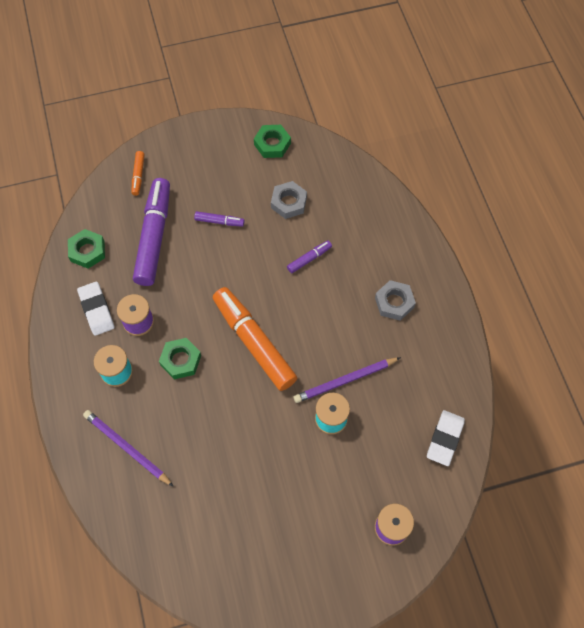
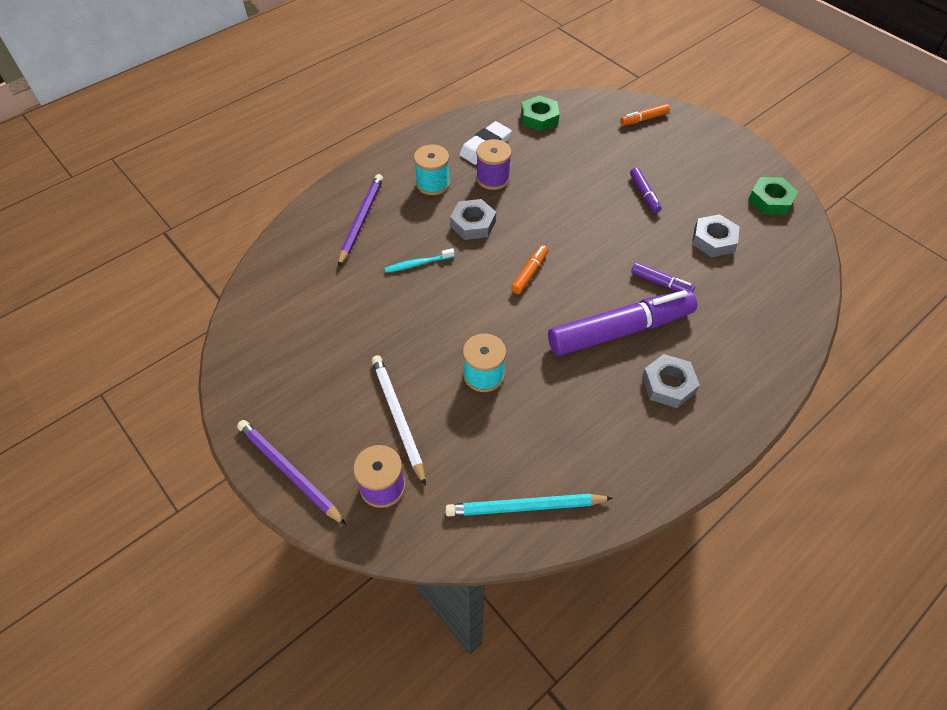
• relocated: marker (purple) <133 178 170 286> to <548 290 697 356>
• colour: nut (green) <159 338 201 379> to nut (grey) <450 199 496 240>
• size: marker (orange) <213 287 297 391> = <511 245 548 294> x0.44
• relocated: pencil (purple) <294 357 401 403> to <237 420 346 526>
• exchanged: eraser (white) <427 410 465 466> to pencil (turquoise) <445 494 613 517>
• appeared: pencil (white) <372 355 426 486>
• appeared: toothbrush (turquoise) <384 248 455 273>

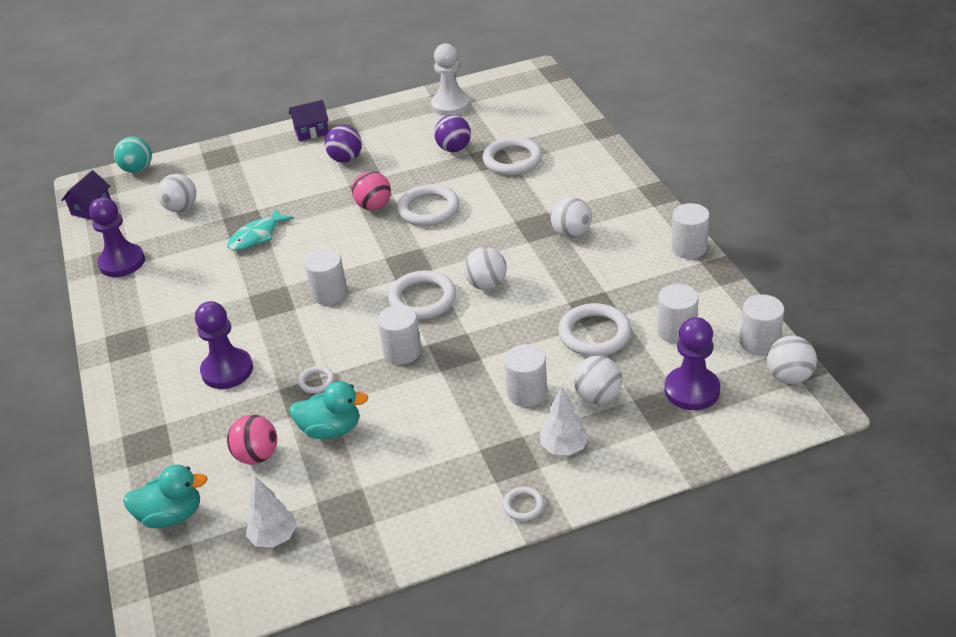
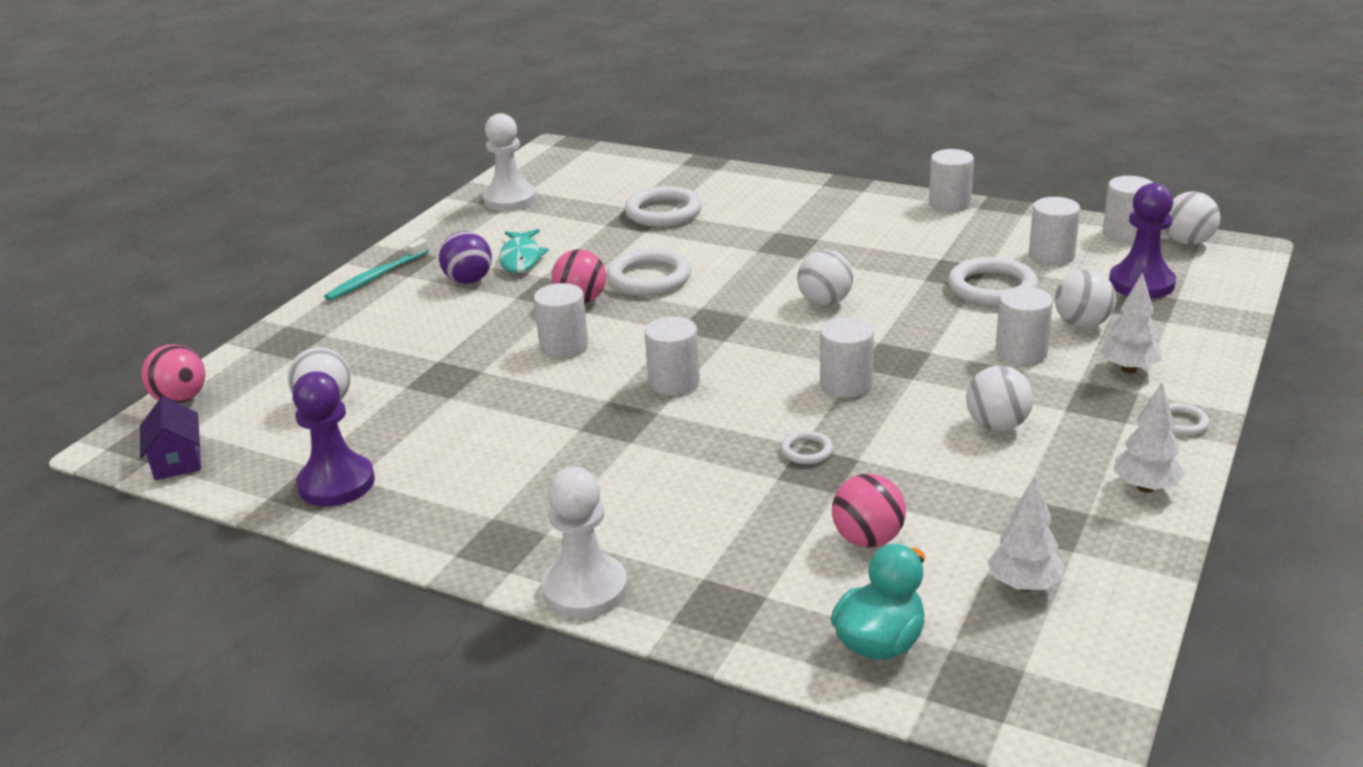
• colour: ball (turquoise) <114 137 152 173> to ball (pink) <141 344 205 404>
• missing: pawn (purple) <195 301 253 389>
• relocated: fish (turquoise) <227 208 294 251> to <499 229 549 273>
• exchanged: house (purple) <289 100 329 141> to toothbrush (turquoise) <324 238 429 301>
• missing: duck (turquoise) <289 381 368 439>
• missing: ring (white) <388 270 456 320>
• missing: ball (purple) <434 115 471 152>
• relocated: ball (white) <551 197 592 238> to <966 366 1034 431>
• appeared: cylinder (white) <534 283 588 358>
• appeared: pawn (white) <541 467 628 618>
• appeared: tree (white) <1114 383 1185 493>

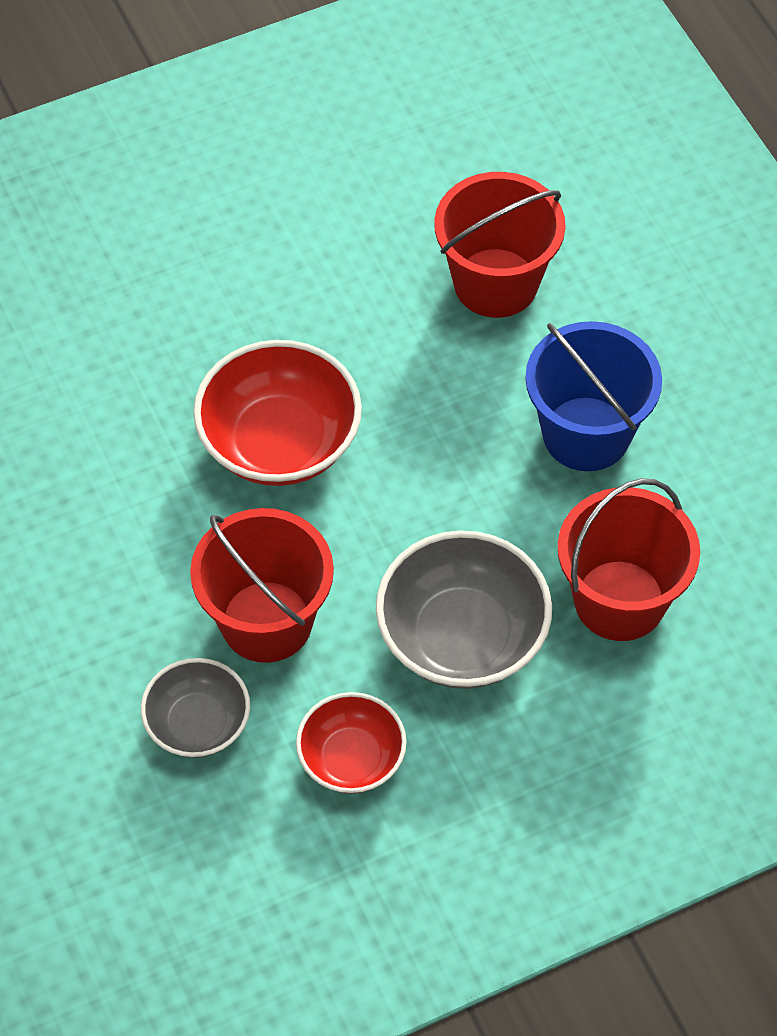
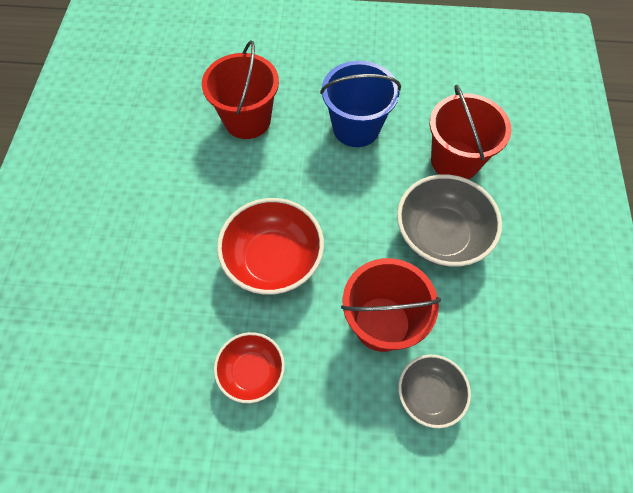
• relocated: bowl (red) <296 692 407 794> to <214 332 285 403>

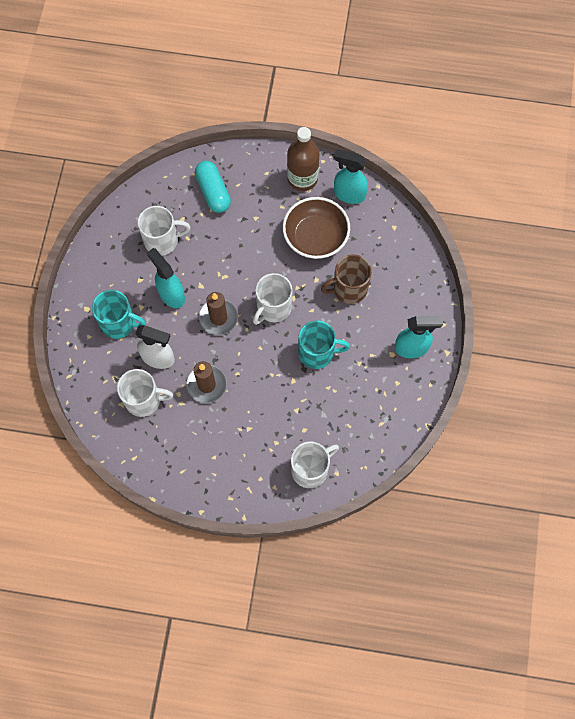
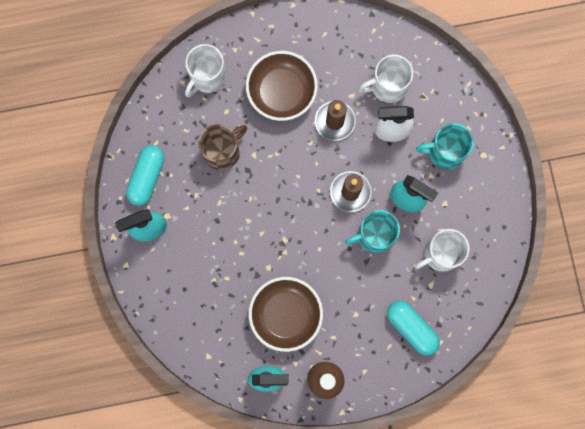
• missing: mug (white) <253 273 293 325>
• relocated: mug (turquoise) <298 320 350 369> to <345 210 400 253>
• relocated: mug (brown) <321 255 372 304> to <198 124 247 170>
• appeared: capsule (turquoise) <126 145 165 206>
• appeared: bowl (brown) <246 51 318 121>

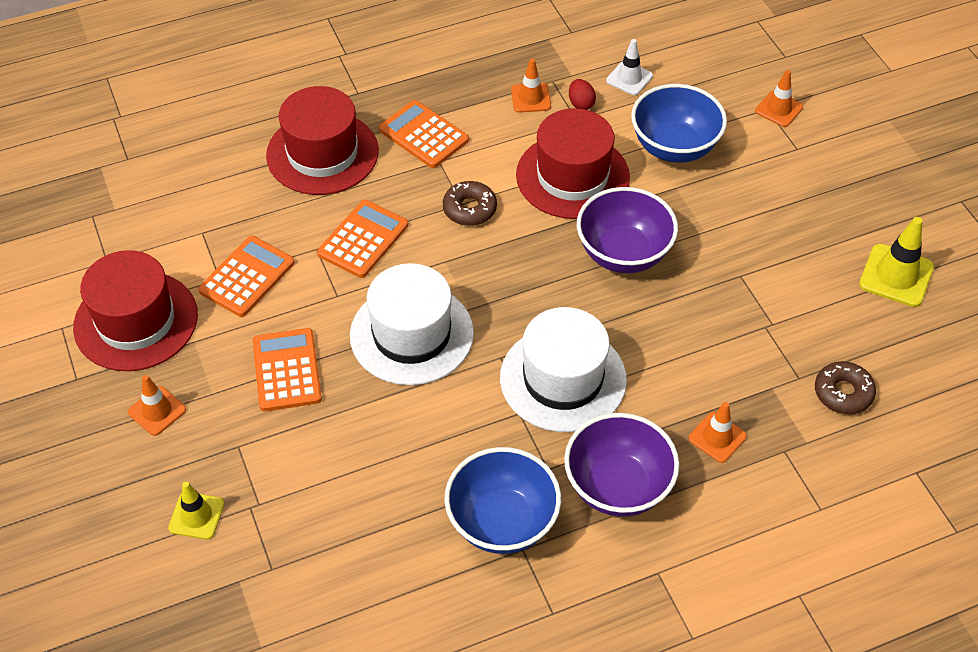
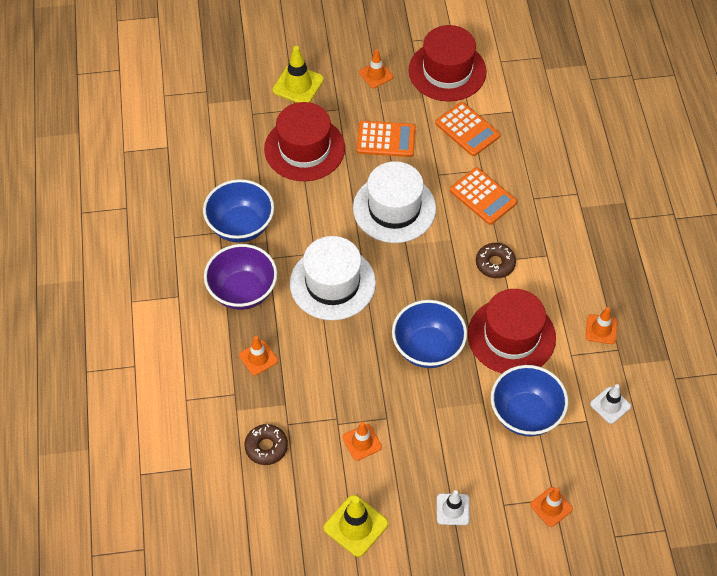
• size: traffic cone (yellow) <168 482 224 540> = <273 46 324 103> x1.53
• relocated: hat (red) <266 86 379 195> to <264 102 345 181>
• missing: calculator (orange) <379 100 469 168>
• missing: egg (red) <569 79 596 110>
• colour: bowl (purple) <577 187 678 273> to bowl (blue) <392 300 467 368>
• appeared: traffic cone (orange) <343 422 382 461>
• appeared: traffic cone (white) <437 490 470 525>

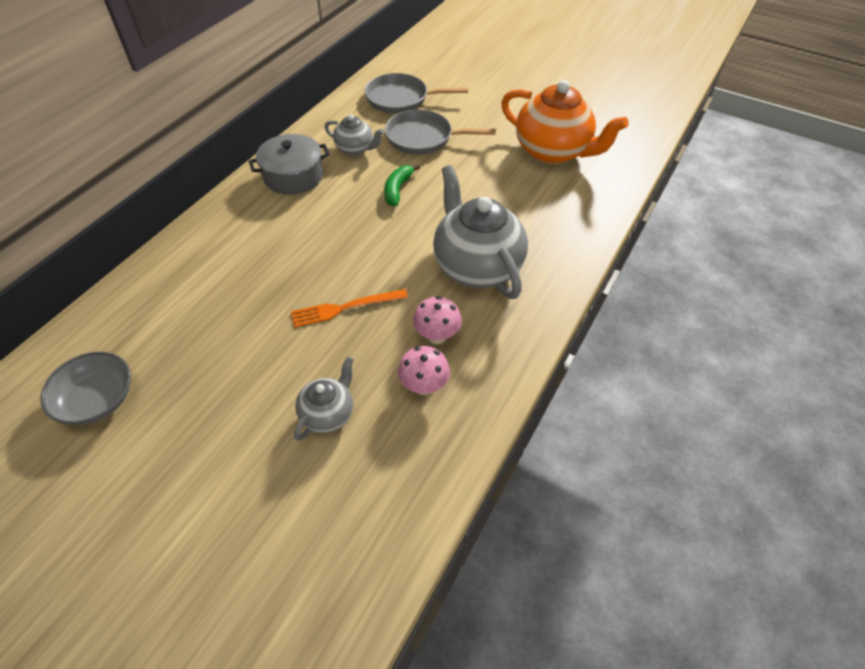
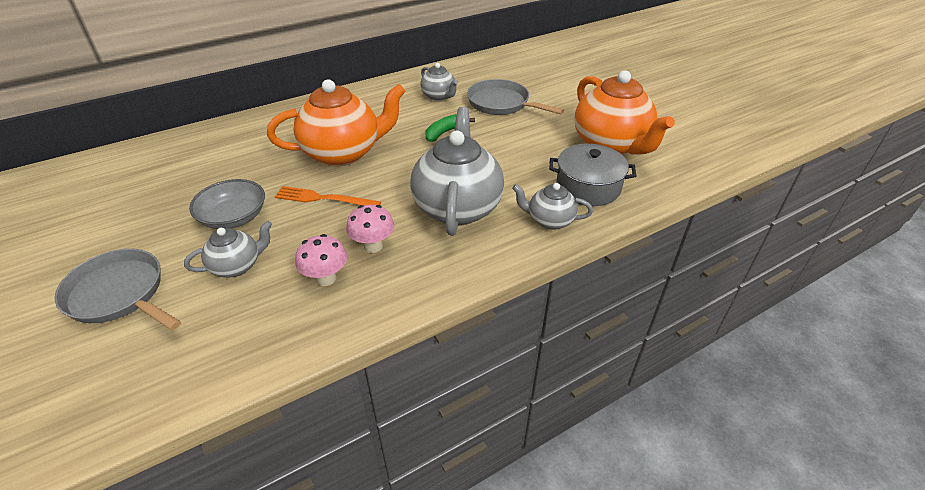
• relocated: bowl (grey) <41 352 131 425> to <189 179 265 229>
• relocated: pot (grey) <249 134 330 195> to <549 144 636 206>
• relocated: pan (grey) <365 73 468 114> to <54 249 181 330>
• appeared: teapot (orange) <267 79 406 166>
• appeared: teapot (grey) <512 183 593 230>

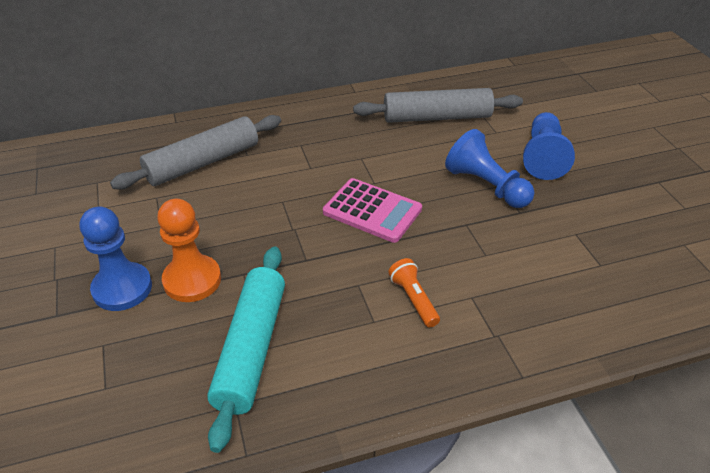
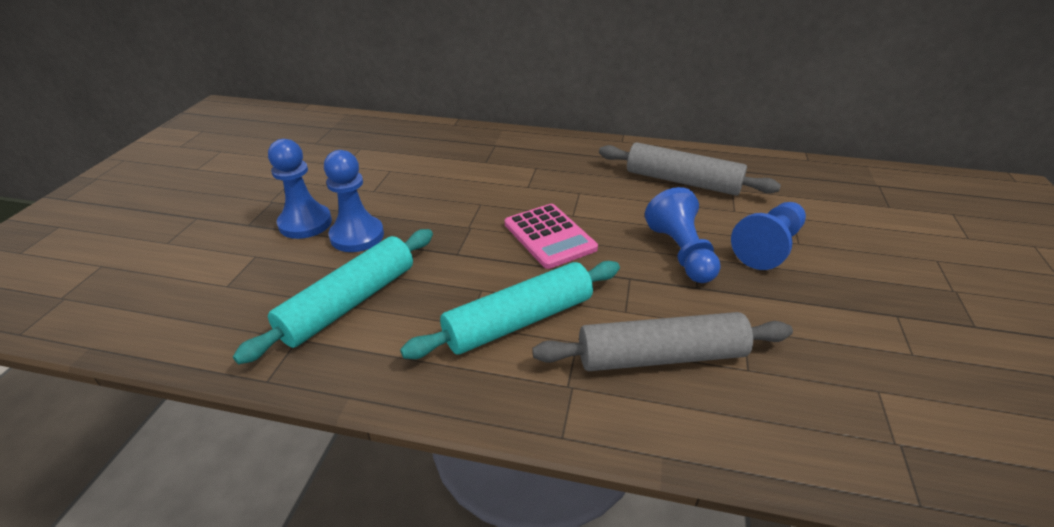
• relocated: rolling pin (grey) <110 115 281 190> to <532 312 793 371>
• colour: pawn (orange) <157 199 221 302> to pawn (blue) <324 150 384 252>
• exchanged: flashlight (orange) <388 258 440 327> to rolling pin (turquoise) <400 261 620 359>

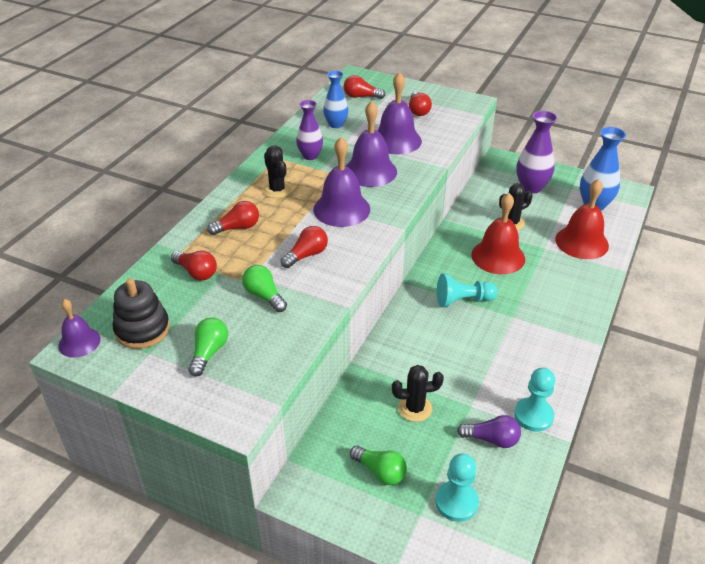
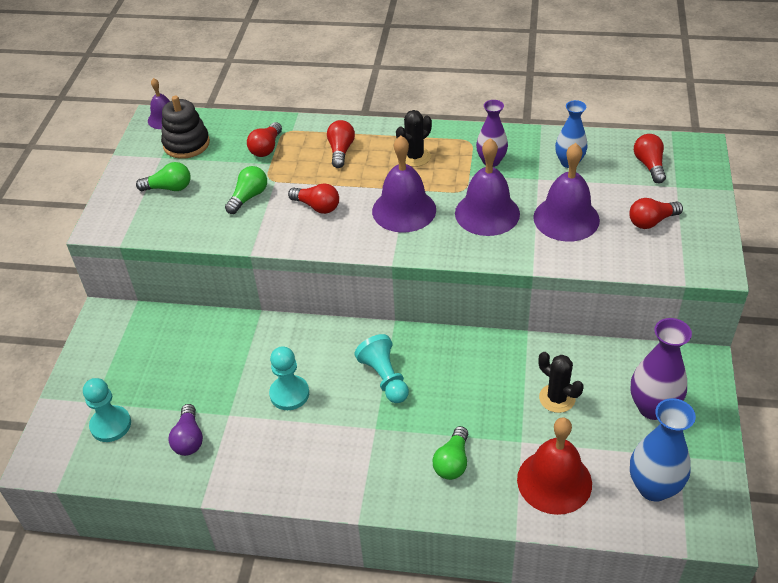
• spun: light bulb (red) <207 201 259 235> = <327 120 355 168> 135 degrees counterclockwise
• relocated: light bulb (green) <350 446 407 485> to <433 426 468 480>
• missing: cactus (black) <392 365 444 422>
• missing: bell (red) <471 193 525 274>
• relocated: pawn (turquoise) <514 368 555 432> to <269 346 309 410>

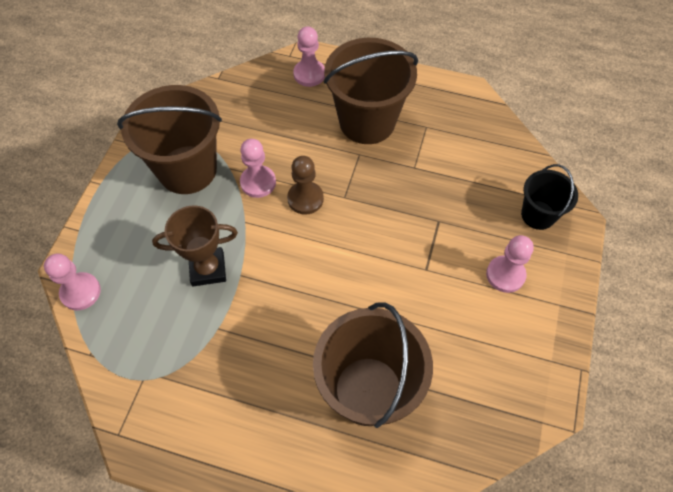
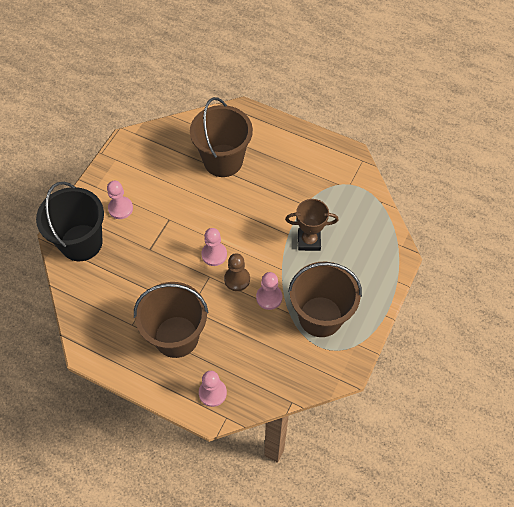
• relocated: pawn (pink) <44 253 101 311> to <201 228 227 266>
• size: bucket (black) <521 164 578 230> = <36 182 104 261> x1.80

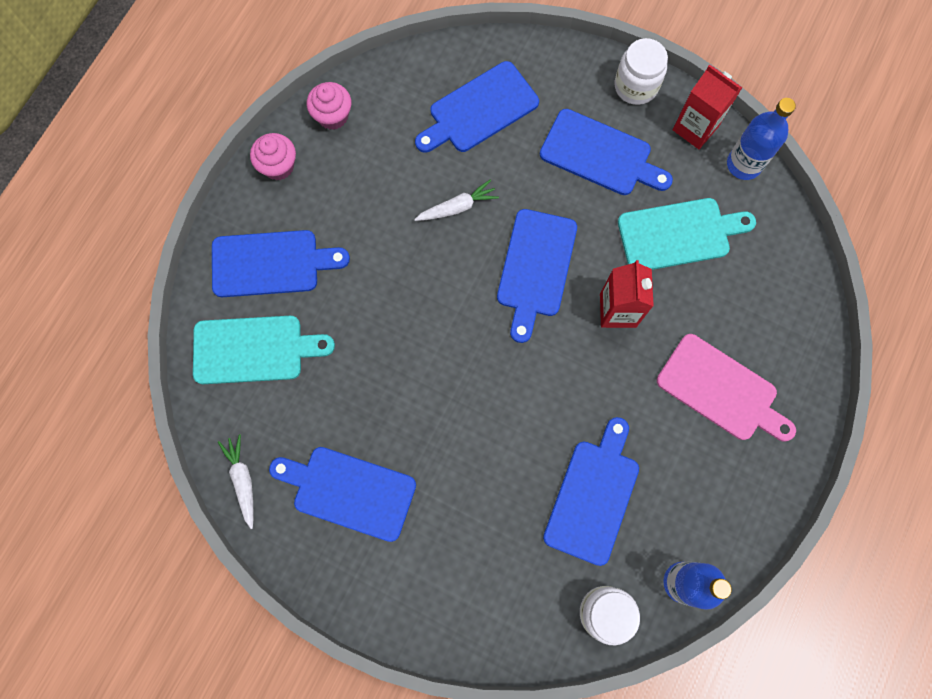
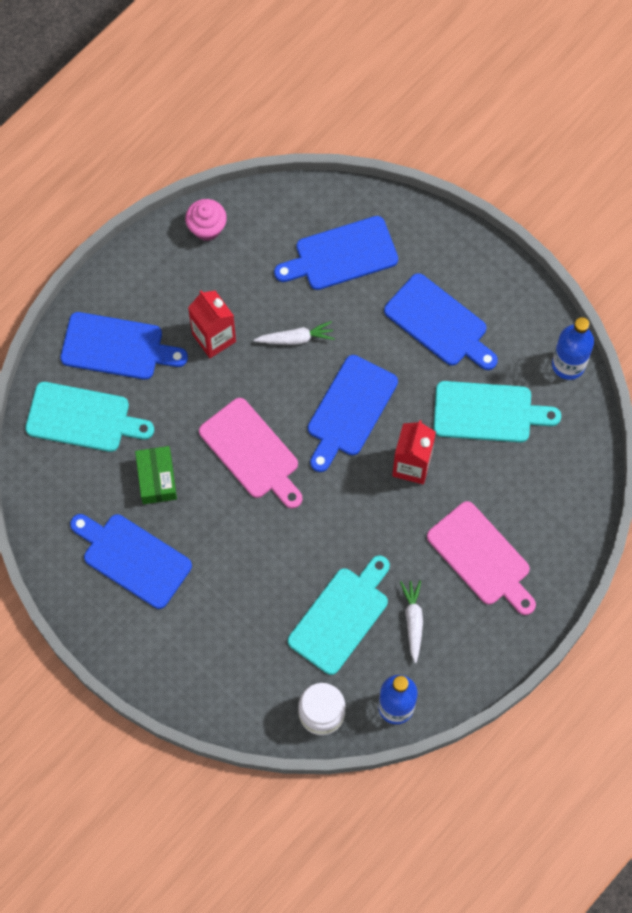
• relocated: carrot (white) <218 435 254 529> to <400 580 423 663>
• missing: cupcake (pink) <250 133 296 180>
• colour: cutting board (blue) <543 417 639 566> to cutting board (turquoise) <288 556 390 675>
• missing: jar (white) <615 38 668 105>
• relocated: carton (red) <672 64 742 149> to <188 290 236 358>
• appeared: box (green) <135 446 177 504>
• appeared: cutting board (pink) <199 398 302 509>

